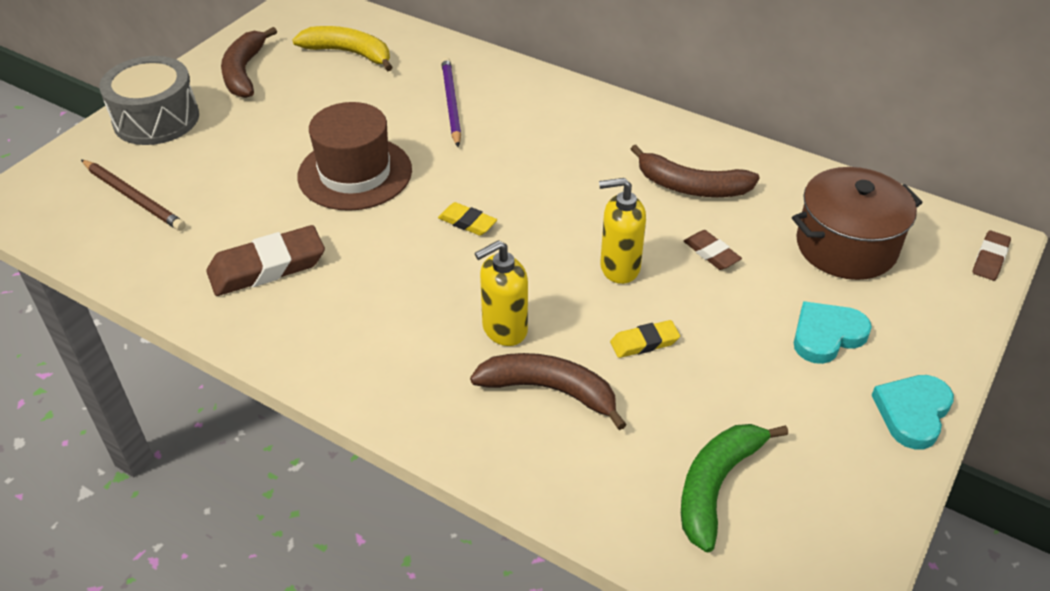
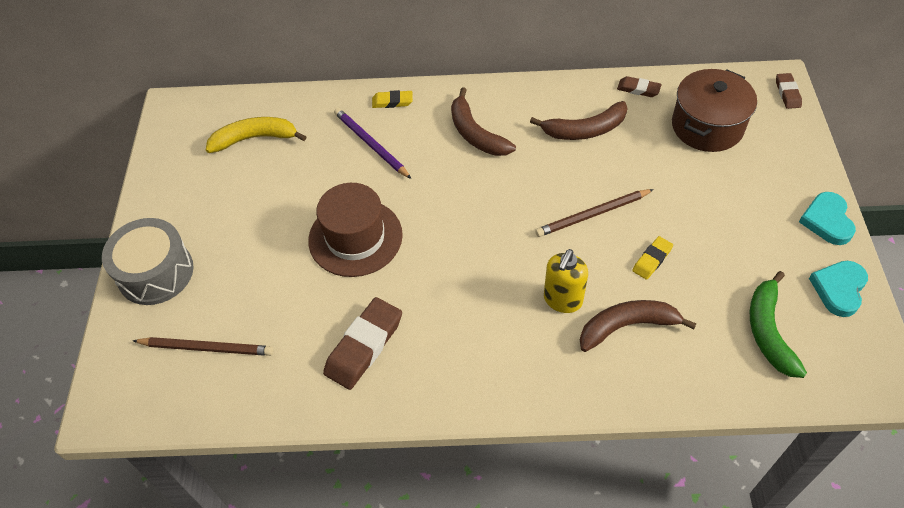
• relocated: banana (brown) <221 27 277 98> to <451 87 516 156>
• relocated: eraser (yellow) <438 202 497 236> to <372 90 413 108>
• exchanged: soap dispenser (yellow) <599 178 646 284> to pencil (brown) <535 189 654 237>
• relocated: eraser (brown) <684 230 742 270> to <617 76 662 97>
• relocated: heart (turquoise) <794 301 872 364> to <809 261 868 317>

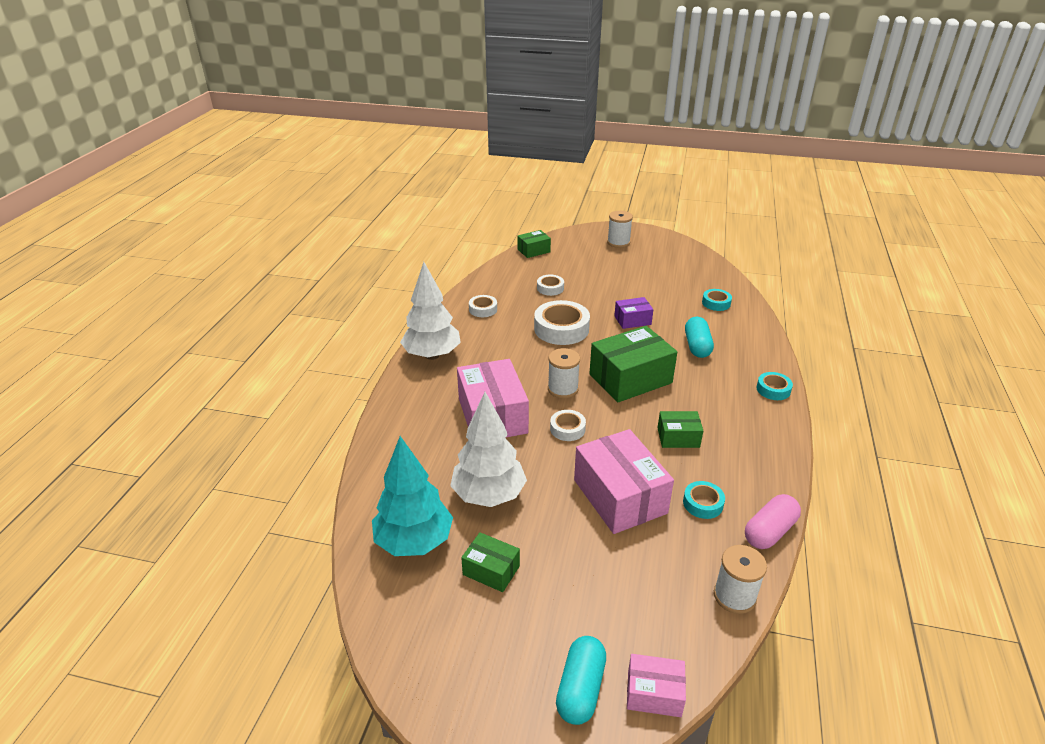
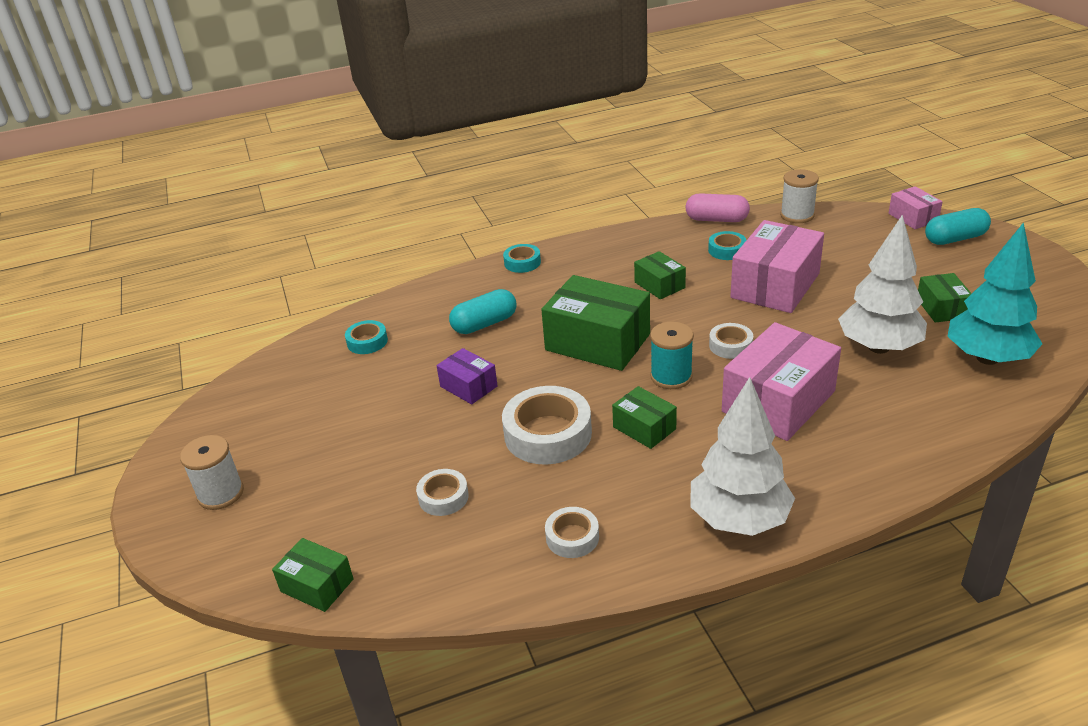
• colour: spool (white) <548 348 580 399> to spool (turquoise) <650 322 694 389>
• appeared: box (green) <612 386 677 449>

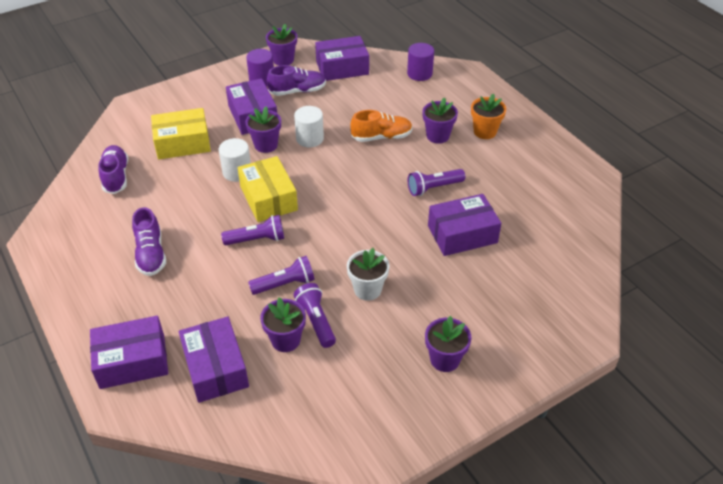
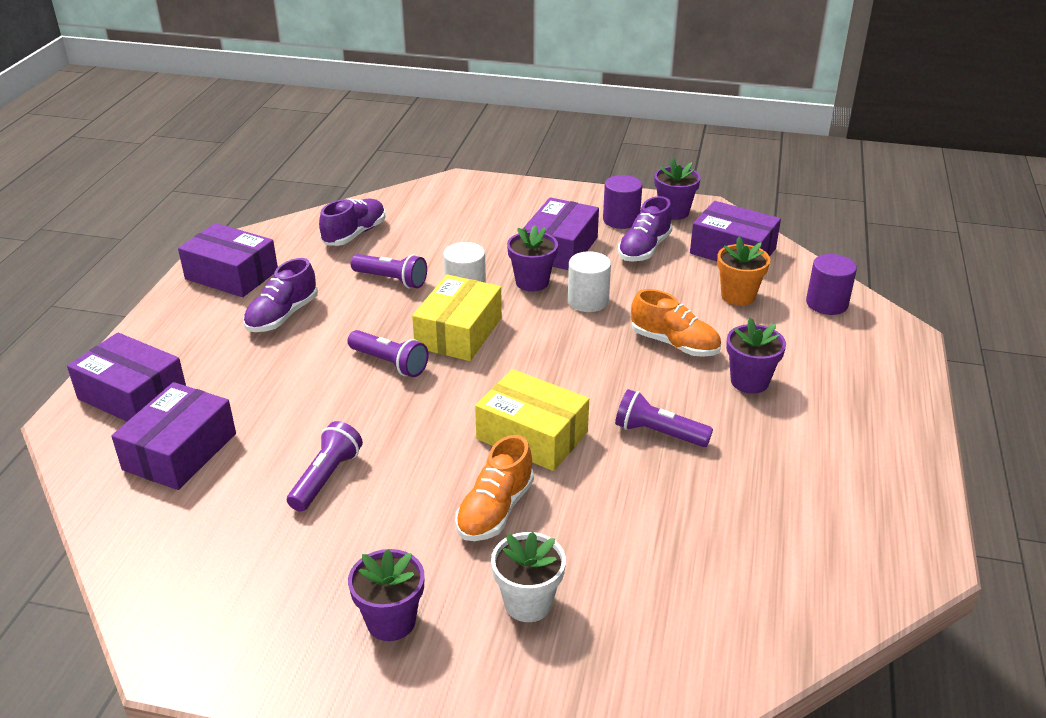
• relocated: box (yellow) <151 108 211 160> to <475 369 589 471>
• relocated: flashlight (purple) <248 256 315 295> to <350 254 427 288>
• missing: flower pot (purple) <260 297 306 352>
• spun: shoe (purple) <267 65 326 96> = <618 196 672 261> 90 degrees clockwise
• relocated: flower pot (white) <347 248 389 301> to <491 532 566 622>
• relocated: box (purple) <428 194 501 256> to <178 223 278 297>
• relocated: flower pot (orange) <471 93 506 139> to <717 237 770 306>
• appeared: shoe (orange) <455 435 534 541>

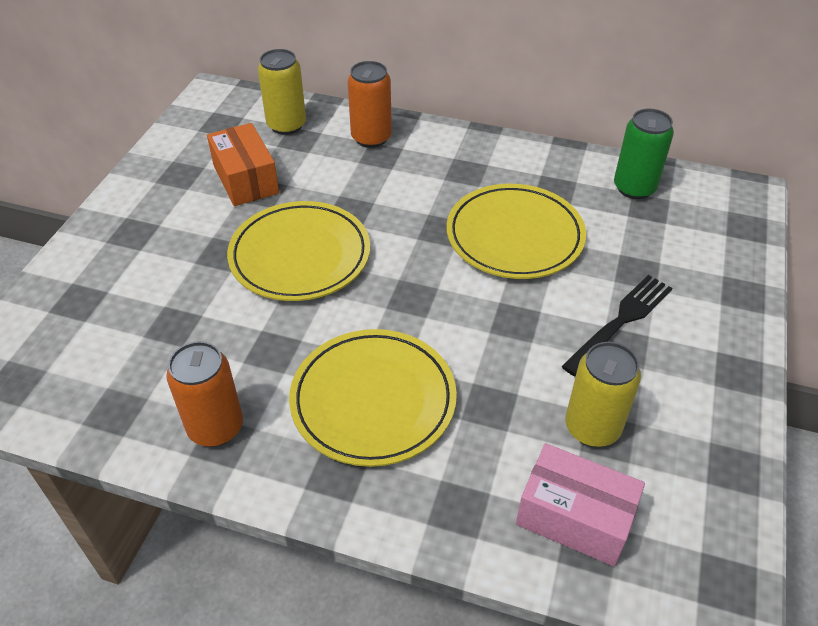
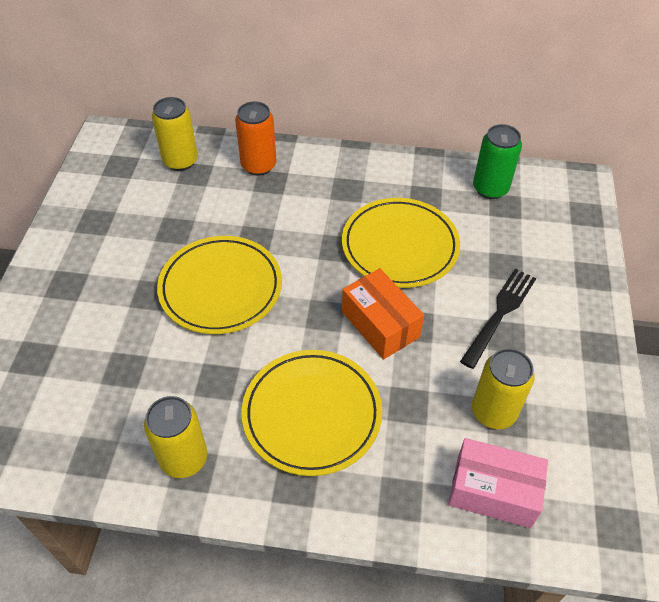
• colour: can (orange) <166 341 243 447> to can (yellow) <144 396 207 478>
• relocated: box (orange) <207 123 279 206> to <342 268 424 359>

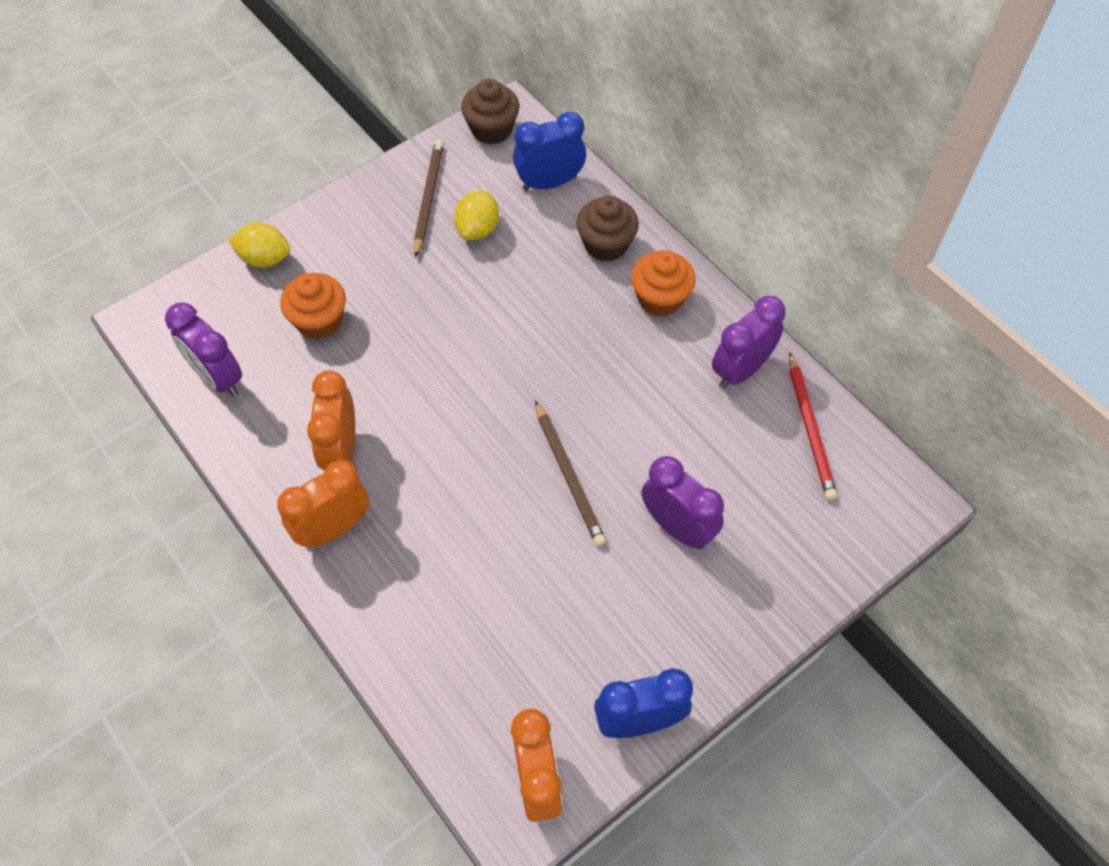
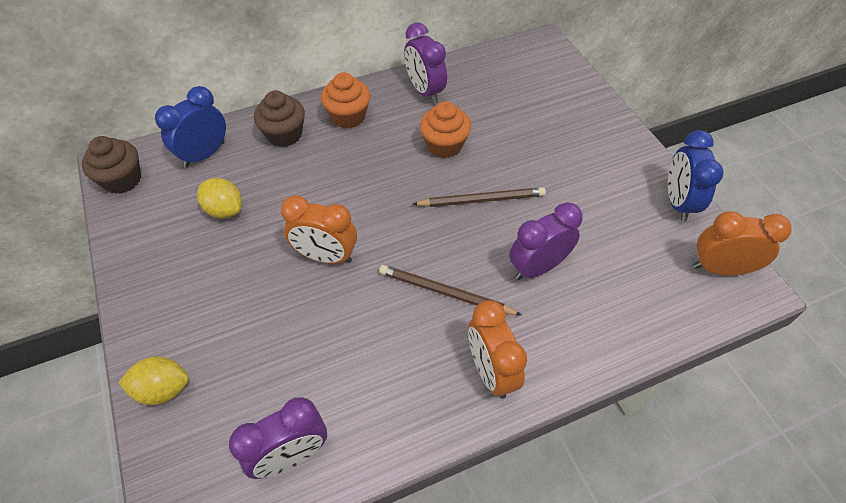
• spun: lemon (yellow) <229 223 290 268> = <118 356 189 405> 60 degrees clockwise
• relocated: cupcake (orange) <280 273 346 339> to <420 101 471 158>
• relocated: clock (orange) <307 370 355 470> to <281 195 357 264>
• relocated: pencil (brown) <414 139 444 258> to <379 265 522 315>
• spun: clock (blue) <513 112 586 191> = <155 86 226 168> 45 degrees clockwise
• relocated: clock (purple) <642 456 724 549> to <509 202 583 280>
• missing: pencil (red) <789 352 837 500>

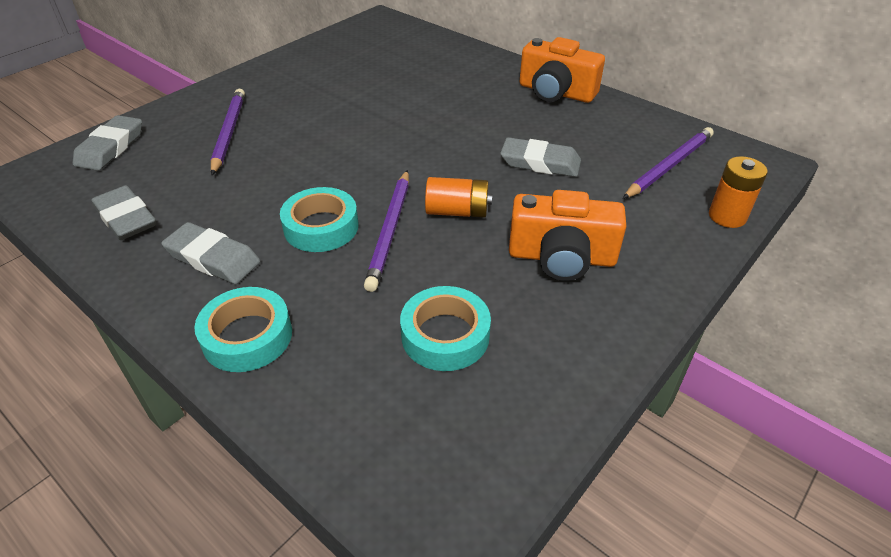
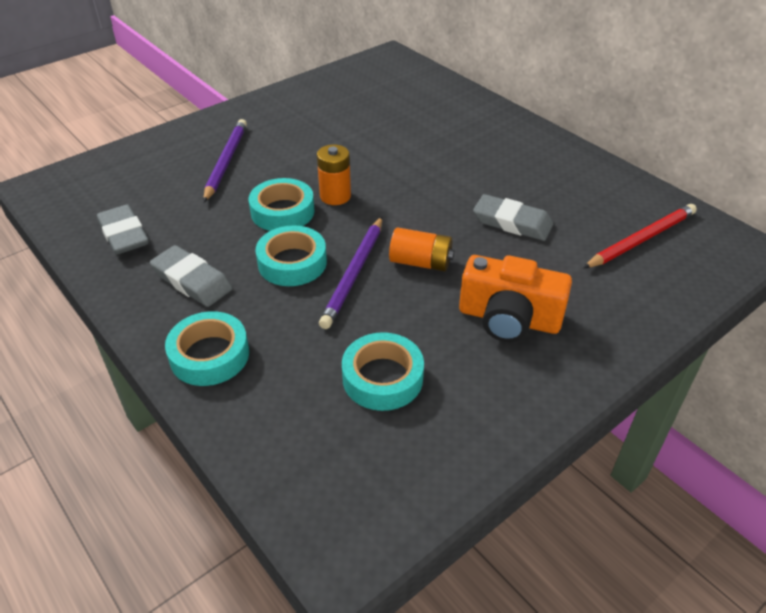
• missing: eraser (grey) <73 115 142 171>
• missing: camera (orange) <520 37 605 103>
• colour: pencil (purple) <623 127 714 199> to pencil (red) <583 204 697 268>
• relocated: battery (orange) <709 156 768 228> to <317 145 351 205>
• appeared: tape (turquoise) <249 178 315 231>

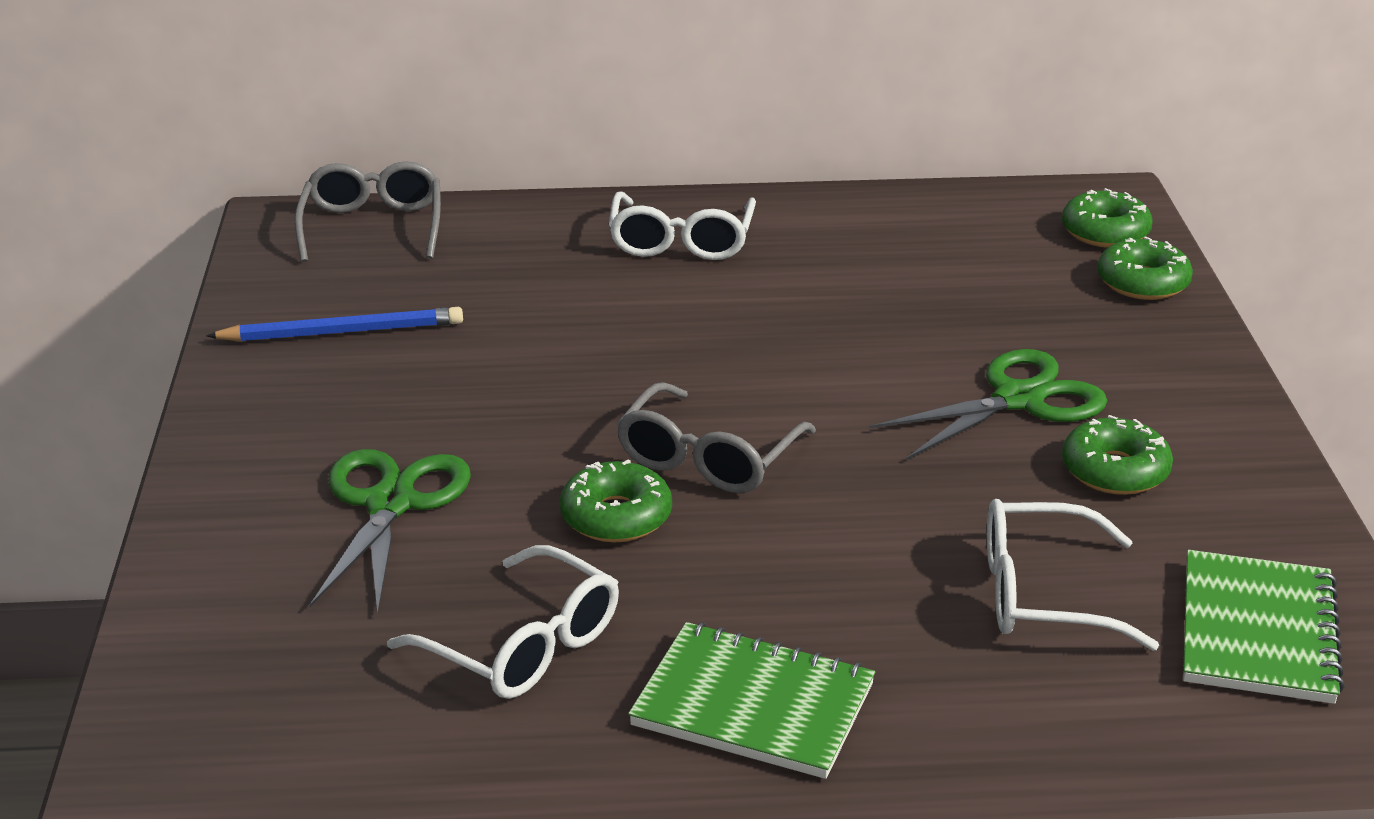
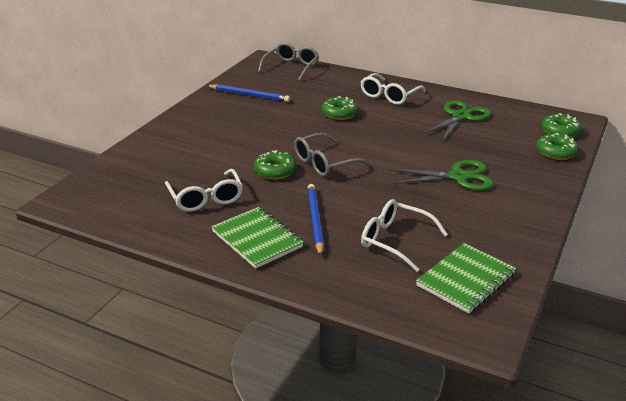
• relocated: scissors (green) <309 449 471 614> to <423 100 491 142>
• relocated: donut (green) <1062 415 1173 495> to <321 96 358 120>
• appeared: pencil (blue) <307 184 324 256>

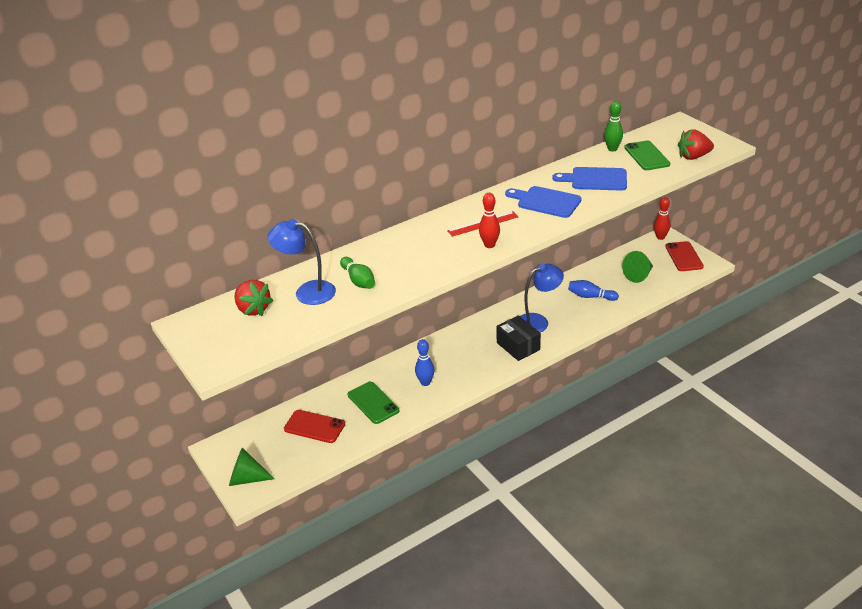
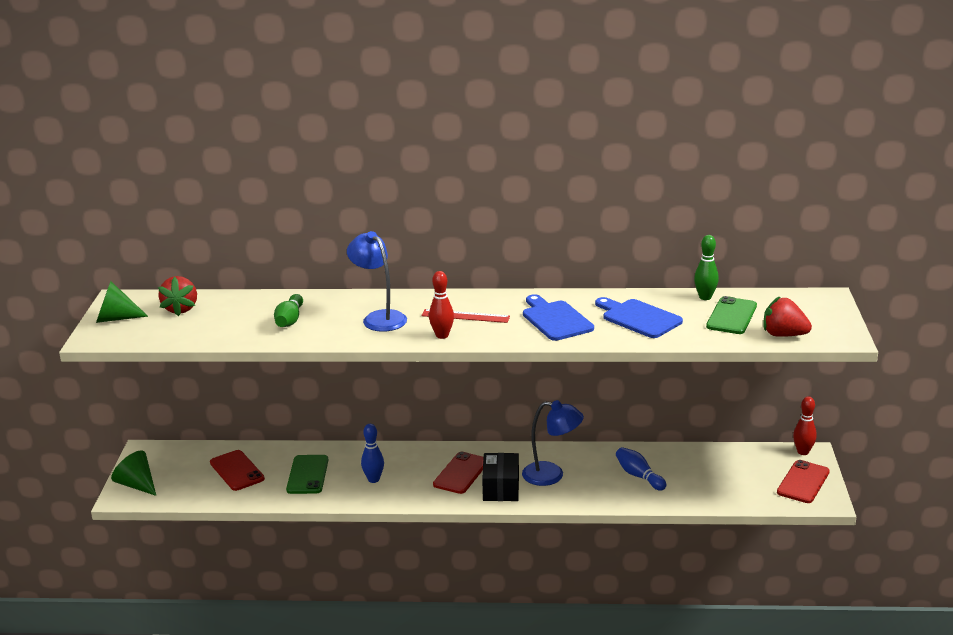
• relocated: lamp (blue) <267 219 336 305> to <347 231 407 332>
• relocated: cone (green) <622 251 653 283> to <96 281 148 323>
• appeared: phone (red) <433 452 484 494>

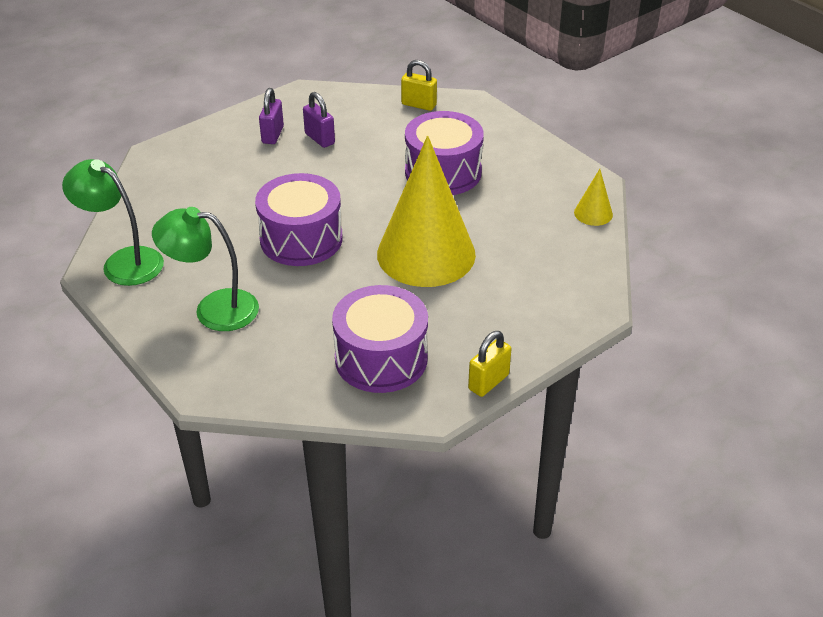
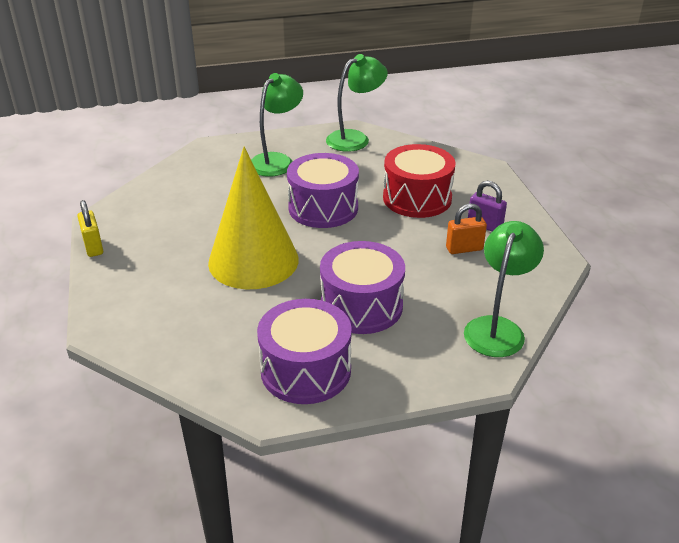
• colour: padlock (purple) <303 92 335 148> to padlock (orange) <446 204 487 254>
• relocated: drum (purple) <332 285 428 393> to <257 299 352 404>
• exchanged: padlock (yellow) <401 60 437 111> to lamp (green) <464 221 544 357>
• missing: cone (yellow) <574 169 613 226>
• appeared: drum (red) <383 144 456 218>

